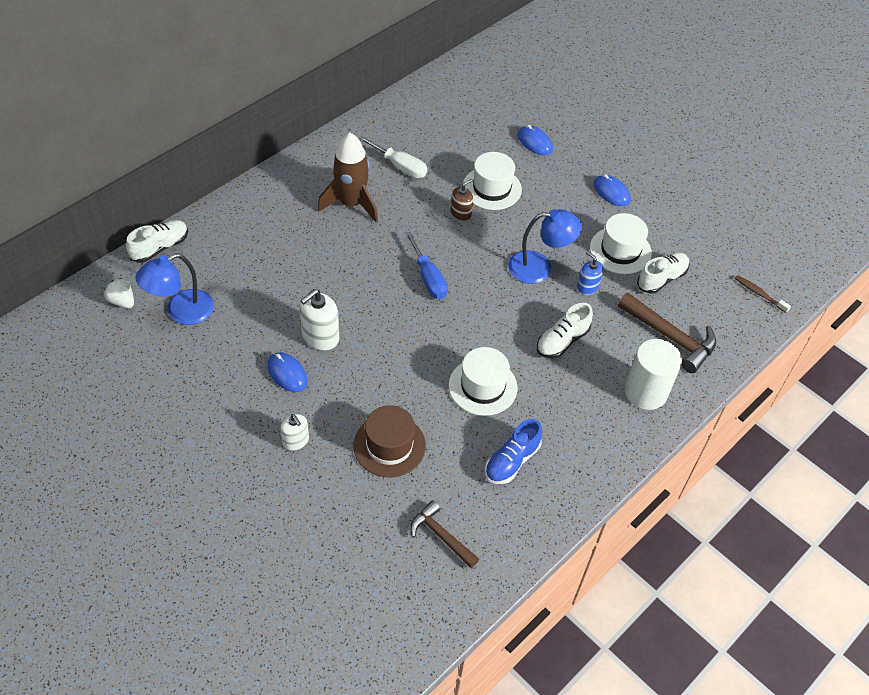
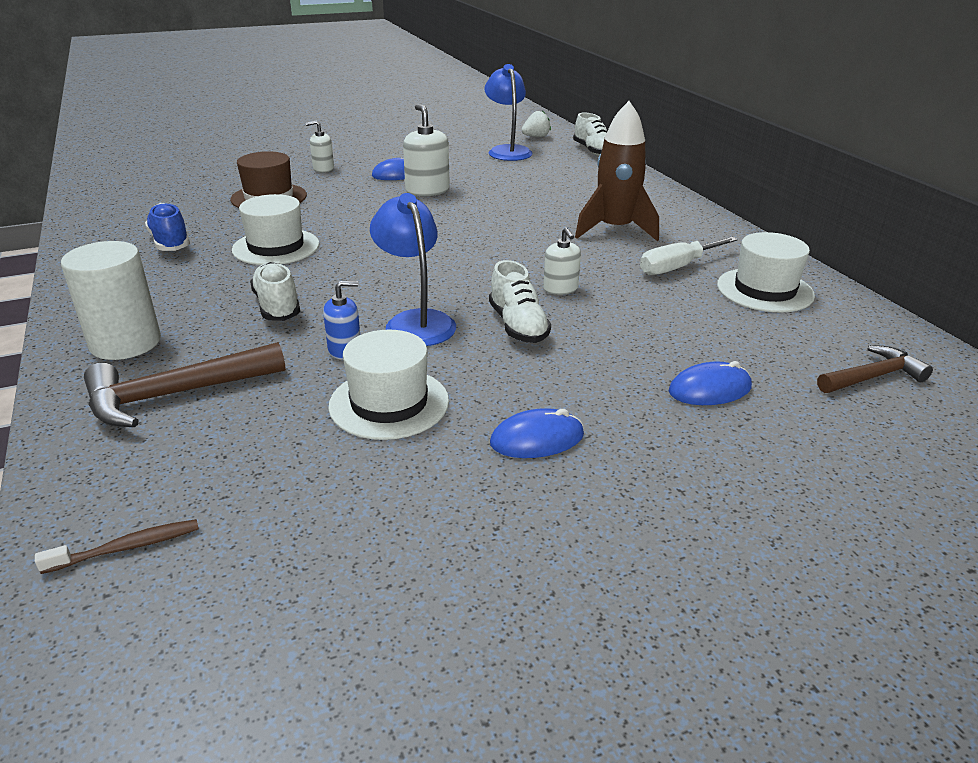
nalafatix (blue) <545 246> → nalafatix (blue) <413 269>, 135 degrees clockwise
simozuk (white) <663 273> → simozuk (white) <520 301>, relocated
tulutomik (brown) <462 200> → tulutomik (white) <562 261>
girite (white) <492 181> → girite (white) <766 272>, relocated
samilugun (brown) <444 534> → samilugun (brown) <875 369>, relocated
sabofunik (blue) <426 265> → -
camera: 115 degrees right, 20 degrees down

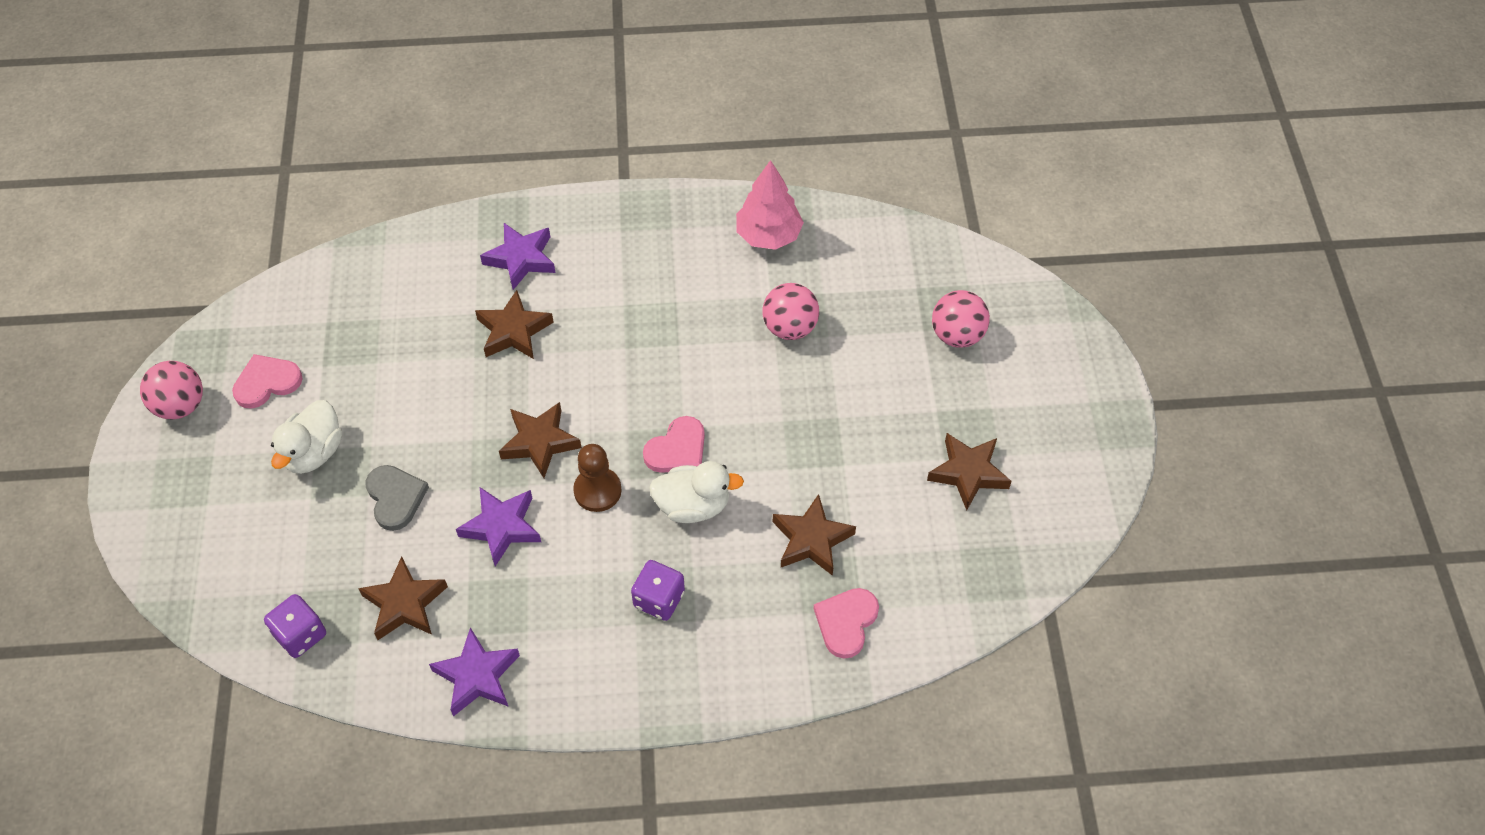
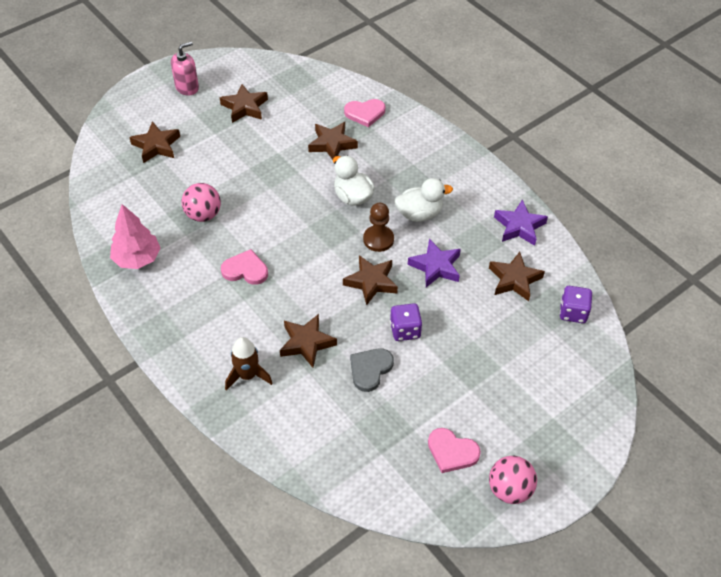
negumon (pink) <961 319> → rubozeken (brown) <154 142>
- → tulutomik (pink) <185 68>
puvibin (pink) <674 444> → puvibin (pink) <244 267>, relocated
rubozeken (purple) <518 256> → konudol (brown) <248 364>
puvibin (grey) <397 498> → puvibin (grey) <372 370>, relocated
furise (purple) <658 590> → furise (purple) <406 322>, relocated
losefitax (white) <306 437> → losefitax (white) <424 200>, relocated
camera: 125 degrees left, 5 degrees down

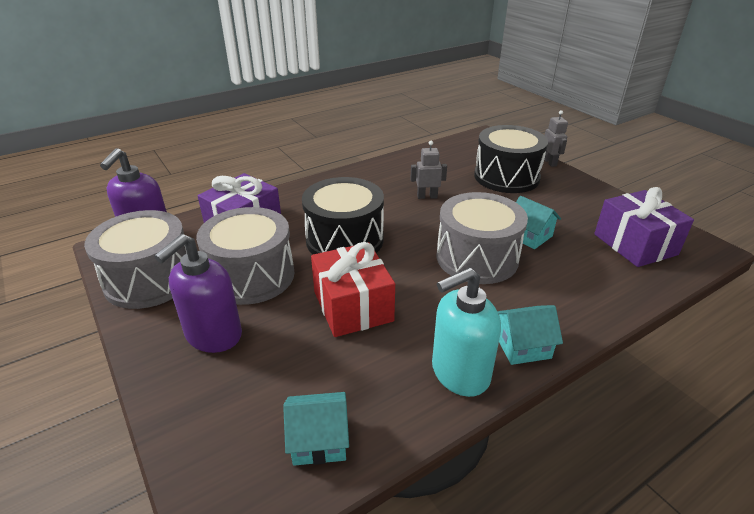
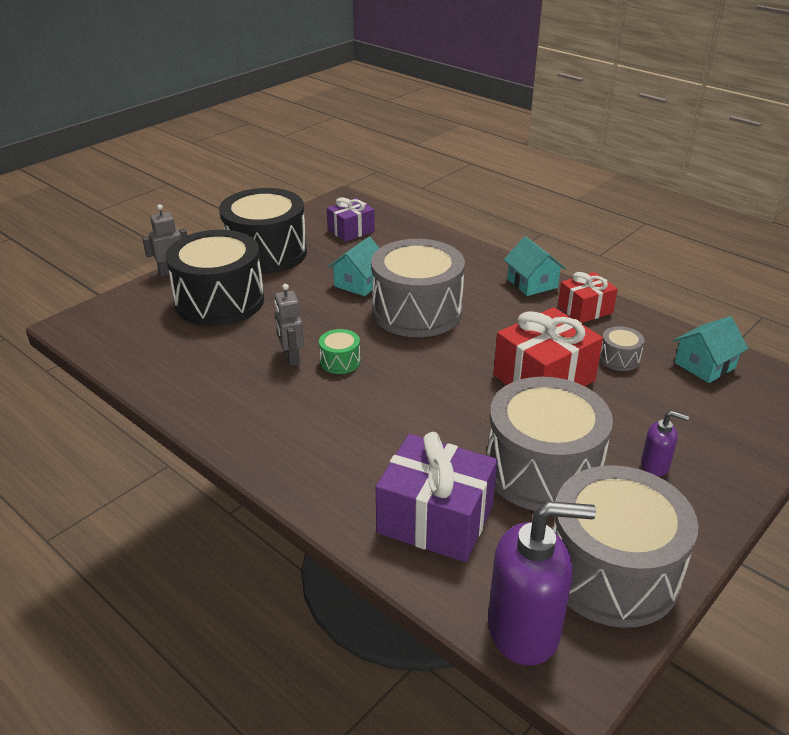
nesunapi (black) <343 215> → nesunapi (black) <263 231>, relocated
- → nesunapi (green) <339 351>
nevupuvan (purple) <644 227> → nevupuvan (purple) <351 219>, x0.61
tulutomik (turquoise) <466 332> → nevupuvan (red) <588 297>
- → nesunapi (grey) <622 348>
tulutomik (purple) <198 293> → tulutomik (purple) <665 444>, x0.49
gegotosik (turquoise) <316 429> → gegotosik (turquoise) <710 349>, 75 degrees clockwise
camera: 105 degrees left, 0 degrees up

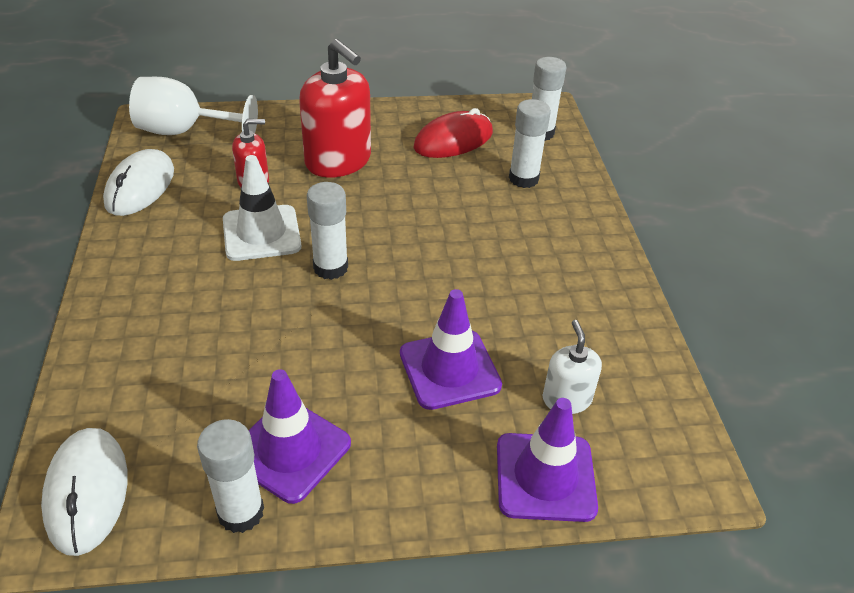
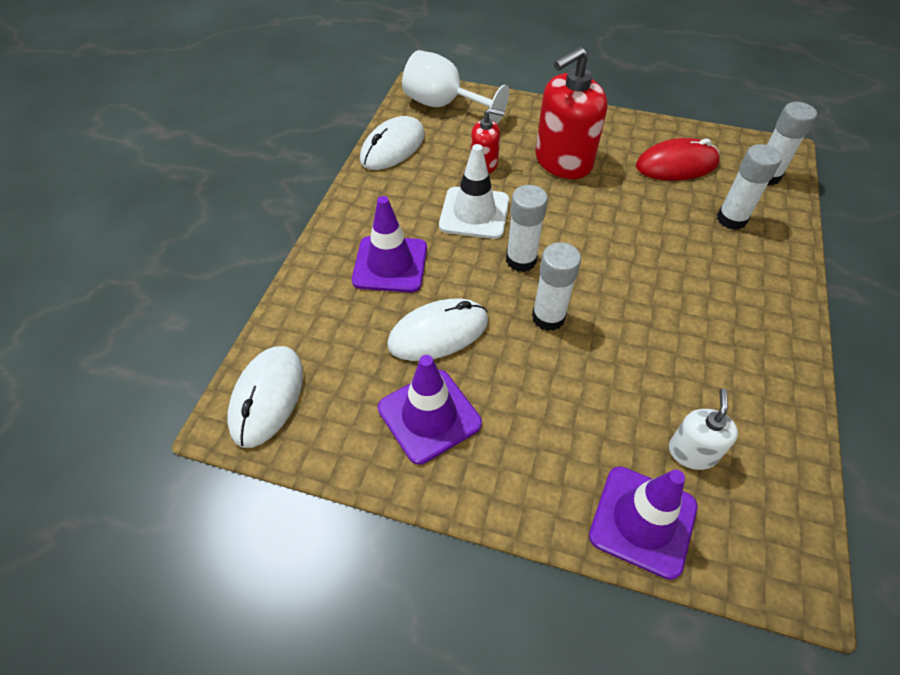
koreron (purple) <451 349> → koreron (purple) <389 244>, relocated
- → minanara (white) <437 329>
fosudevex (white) <230 476> → fosudevex (white) <556 286>, relocated
tulutomik (red) <335 108> → tulutomik (red) <571 112>, 75 degrees clockwise
camera: 25 degrees right, 10 degrees up

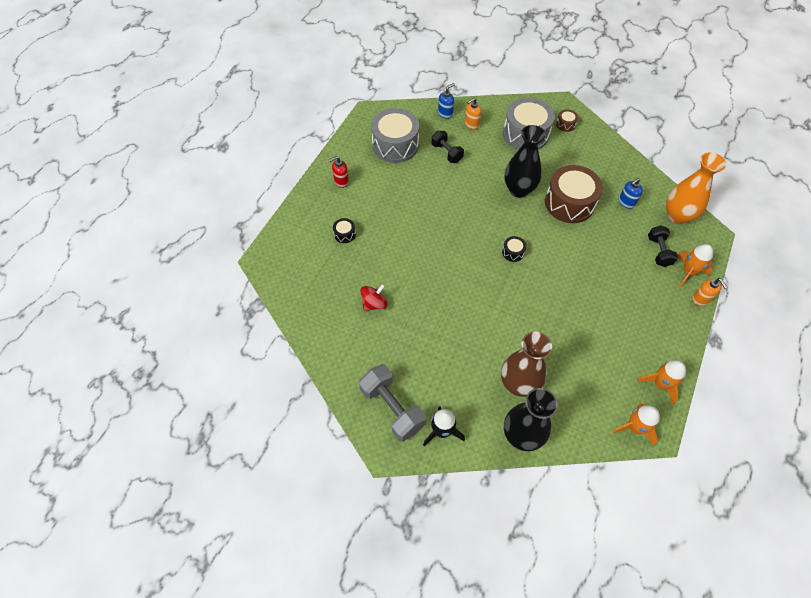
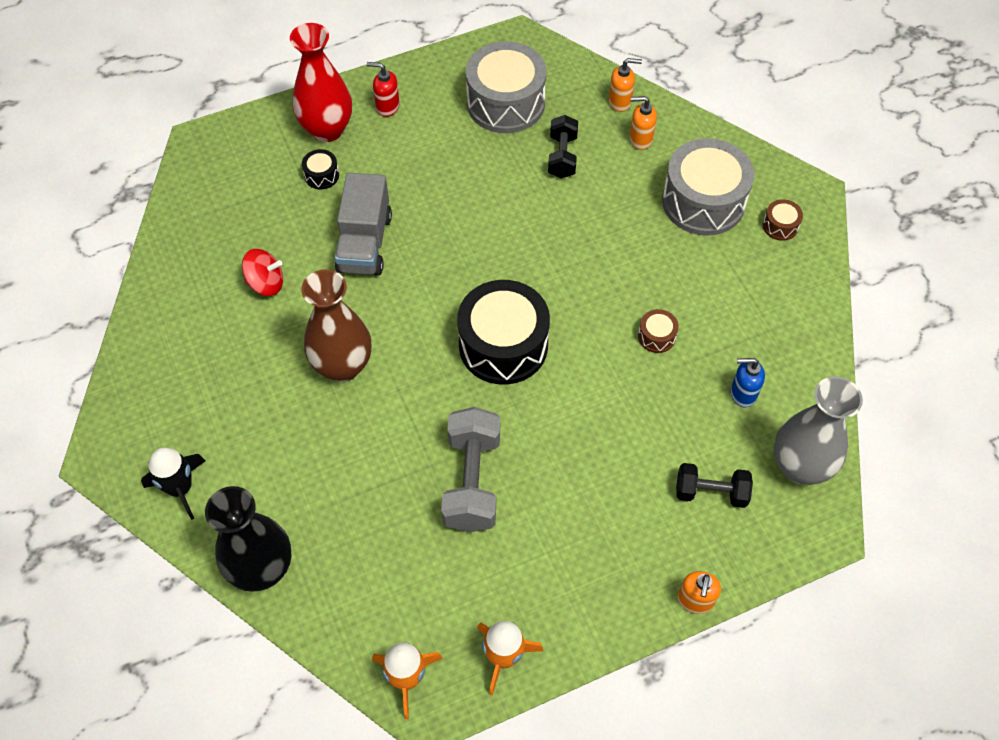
- → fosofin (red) <321 82>
fosofin (brown) <526 364> → fosofin (brown) <336 325>, relocated
- → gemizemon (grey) <363 224>
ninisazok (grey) <392 402> → ninisazok (grey) <470 469>, relocated
nesunapi (black) <514 249> → nesunapi (black) <503 332>, x2.36
tulutomik (blue) <446 101> → tulutomik (orange) <625 85>
nesunapi (brown) <574 194> → nesunapi (brown) <658 331>, x0.42
ninisazok (black) <663 246> → ninisazok (black) <714 485>, 60 degrees clockwise
fosofin (orange) <696 188> → fosofin (grey) <818 430>
fosofin (black) <525 161> → -
konudol (orange) <695 265> → -
camera: 40 degrees right, 0 degrees up

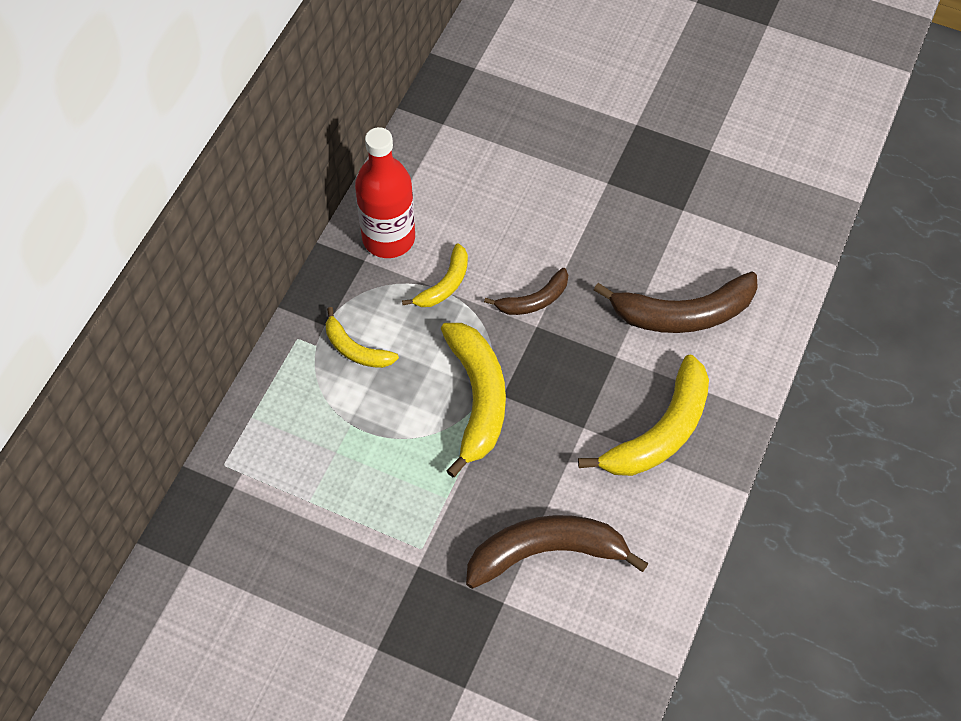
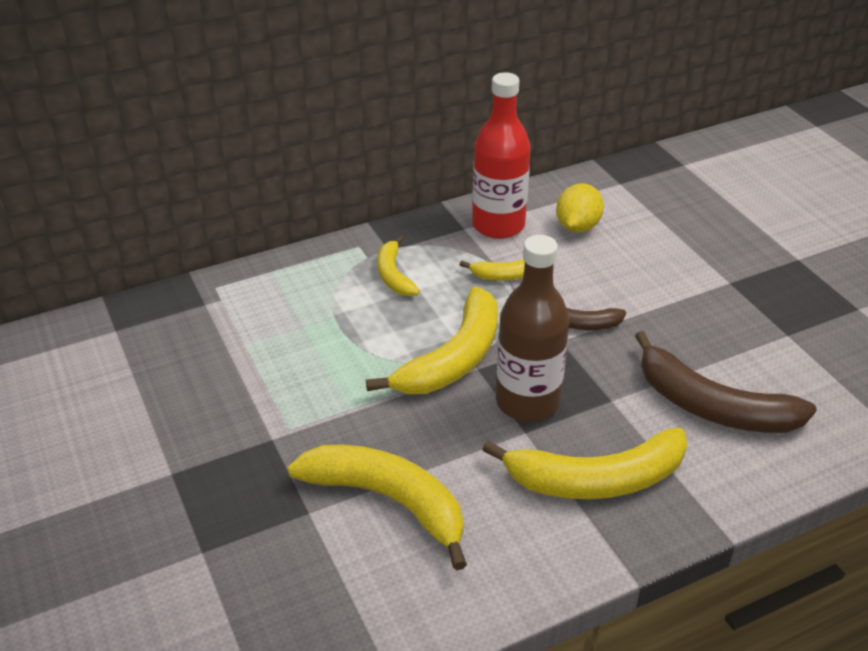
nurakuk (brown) <557 552> → nurakuk (yellow) <377 507>
- → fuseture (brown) <532 328>
- → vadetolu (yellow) <580 208>
camera: 40 degrees right, 20 degrees down

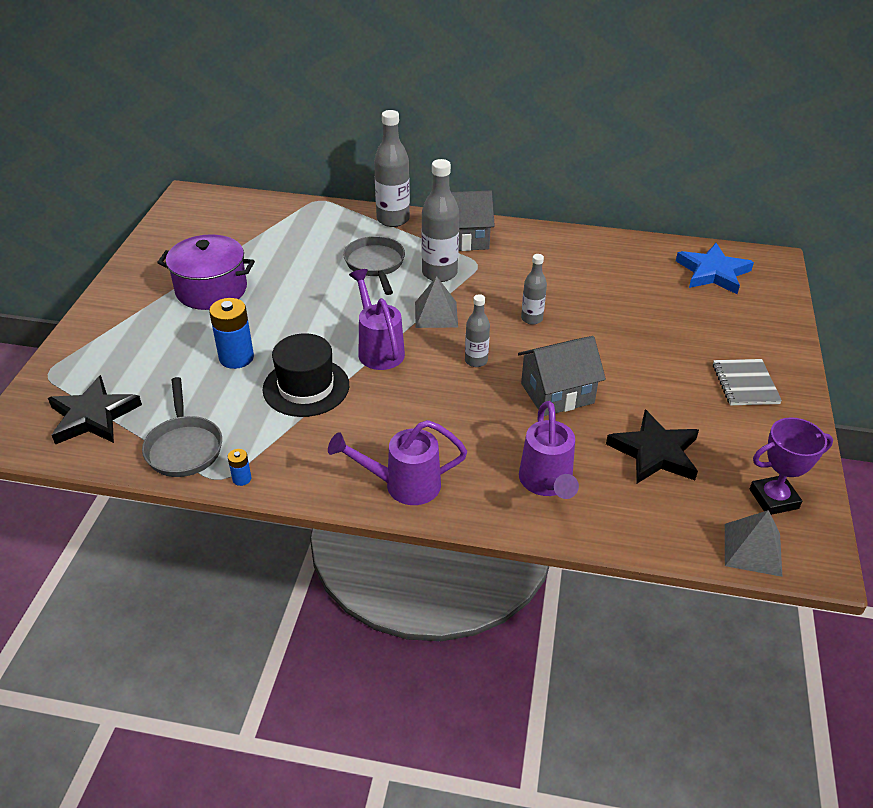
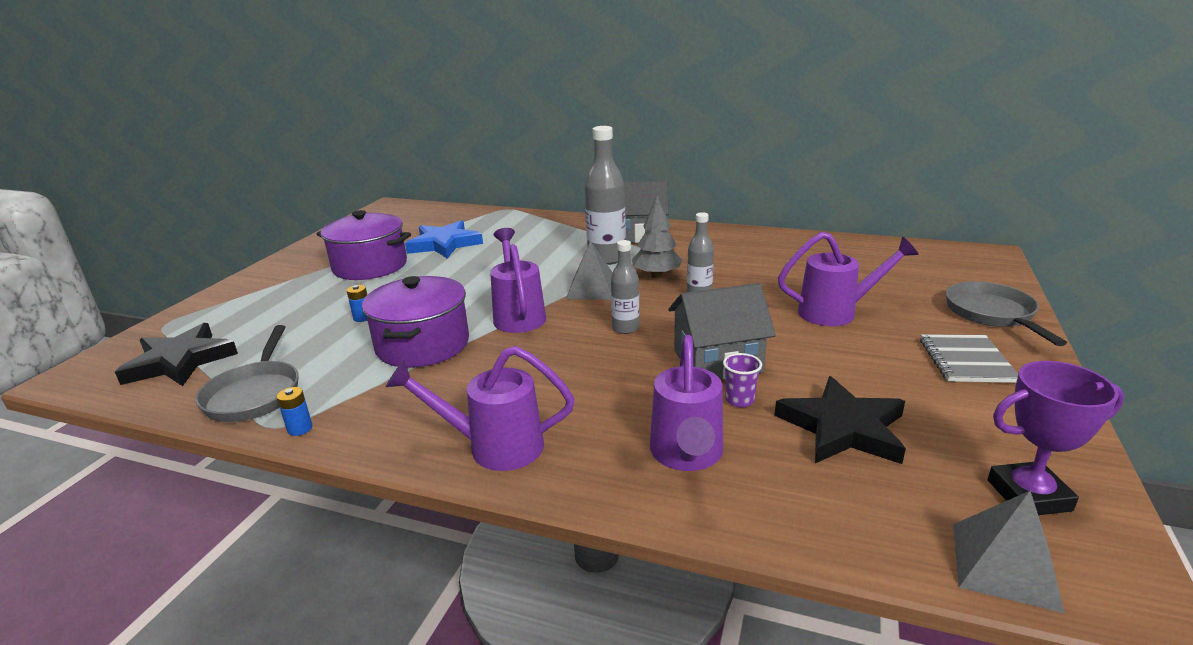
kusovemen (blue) <231 333> → kusovemen (blue) <357 303>, x0.48
girite (black) <306 375> → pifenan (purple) <415 322>
rubozeken (blue) <715 268> → rubozeken (blue) <444 239>, relocated
- → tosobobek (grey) <657 237>
- → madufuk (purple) <742 380>
- → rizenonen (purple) <848 279>
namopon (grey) <374 265> → namopon (grey) <1006 313>, relocated
fuseture (grey) <392 168> → -
camera: 10 degrees right, 15 degrees down

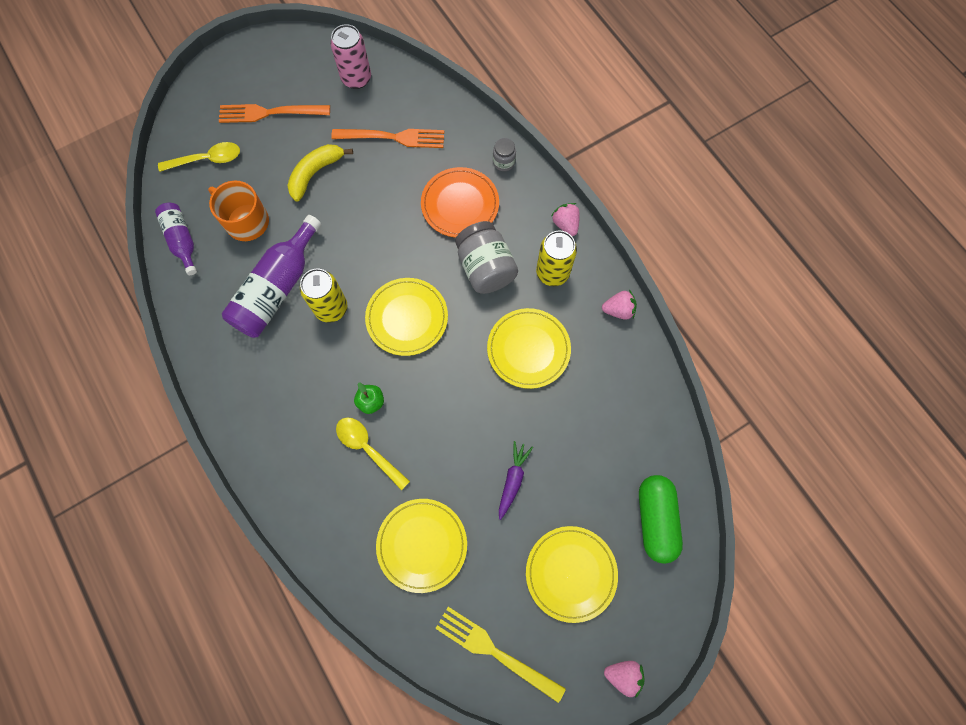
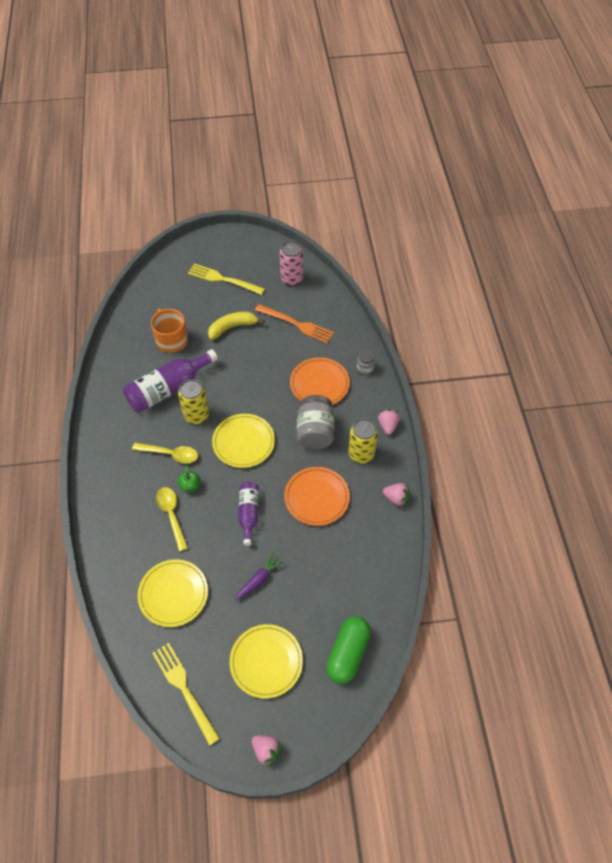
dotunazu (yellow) <199 157> → dotunazu (yellow) <165 453>, relocated
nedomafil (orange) <274 113> → nedomafil (yellow) <226 279>
fuseture (purple) <176 239> → fuseture (purple) <248 514>, relocated
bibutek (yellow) <529 348> → bibutek (orange) <317 496>
camera: 25 degrees right, 15 degrees down

